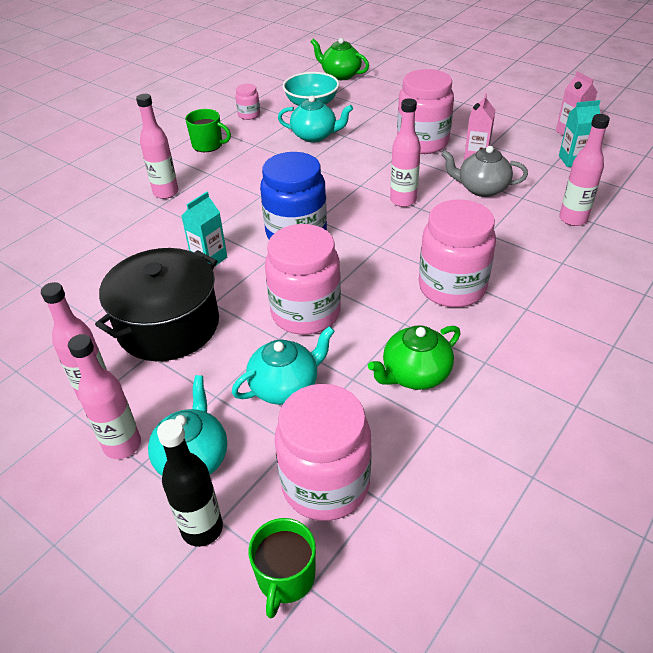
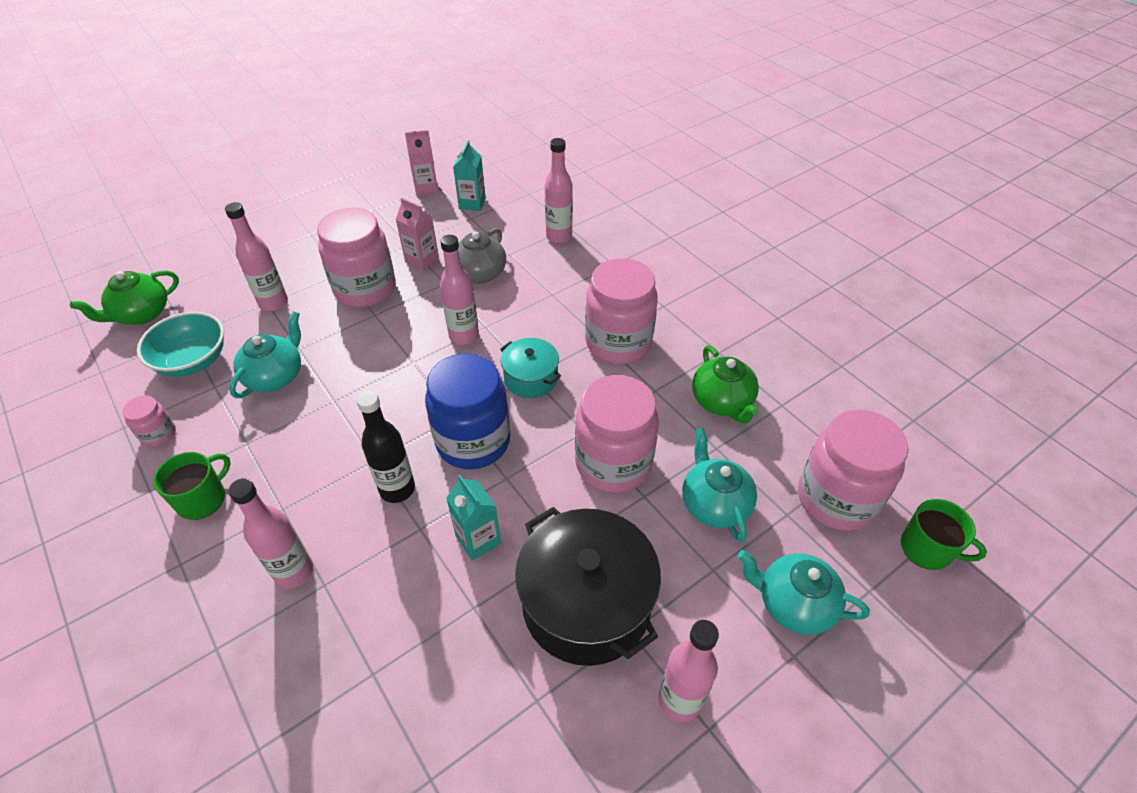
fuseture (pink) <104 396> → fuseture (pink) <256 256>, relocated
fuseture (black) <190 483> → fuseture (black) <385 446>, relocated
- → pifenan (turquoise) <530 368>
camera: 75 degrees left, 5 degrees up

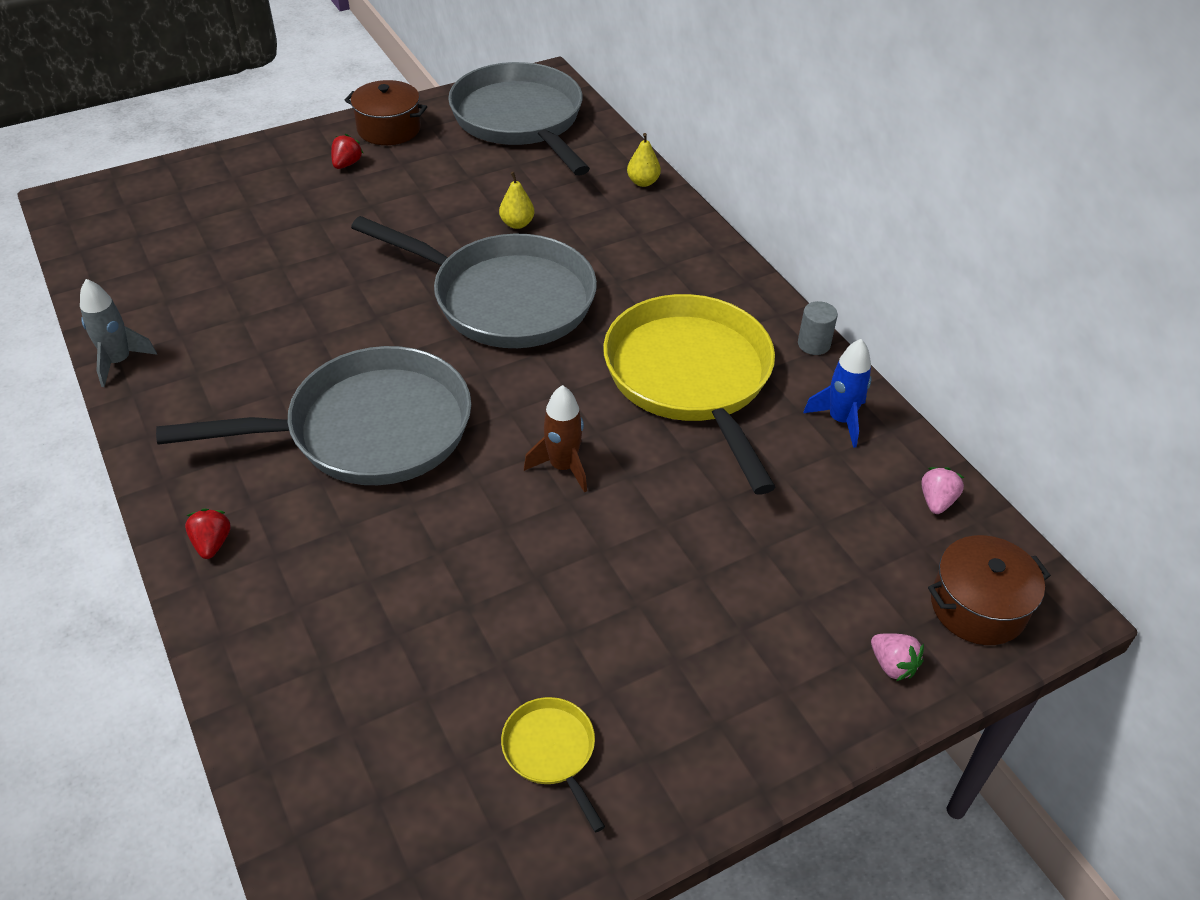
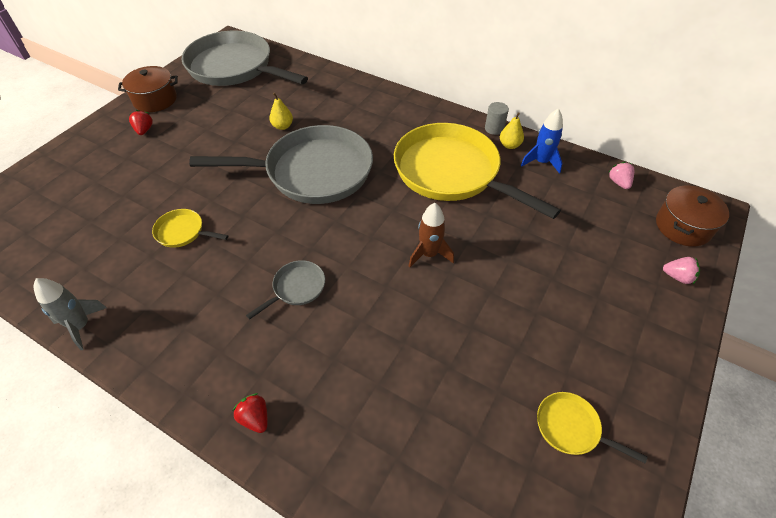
- → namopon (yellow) <190 228>
namopon (grey) <313 415> → namopon (grey) <285 290>, x0.41
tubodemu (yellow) <644 160> → tubodemu (yellow) <512 130>, relocated
camera: 30 degrees left, 5 degrees up

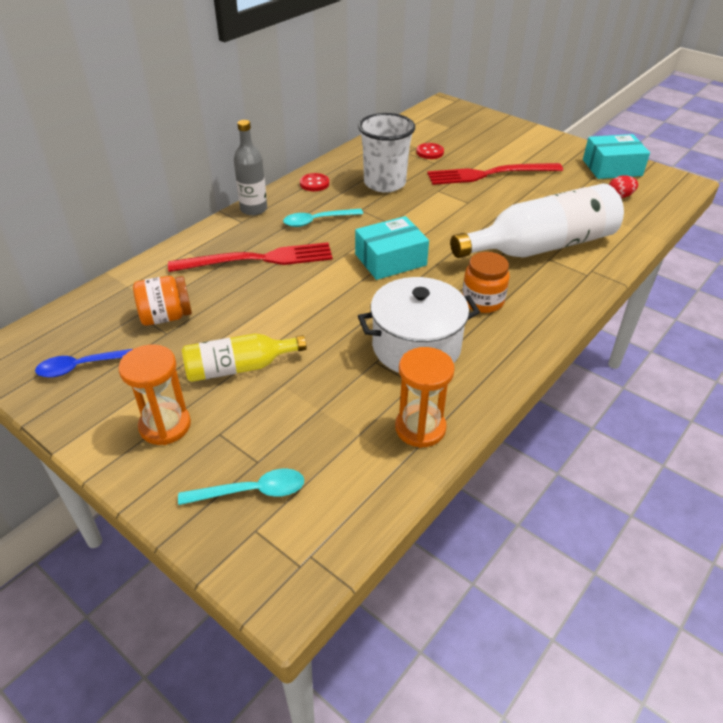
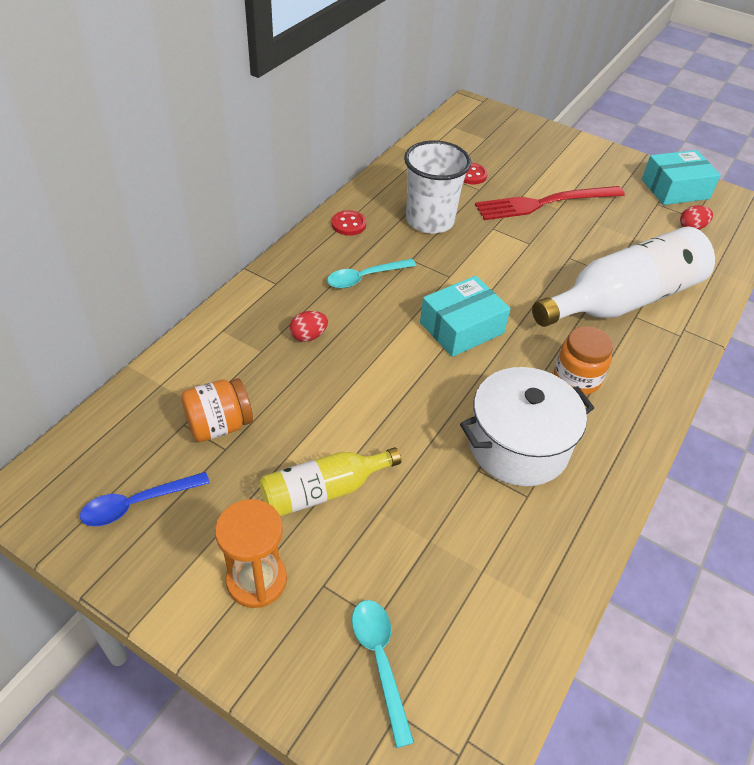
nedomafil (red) <250 257> → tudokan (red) <309 326>
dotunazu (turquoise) <241 486> → dotunazu (turquoise) <383 674>, 90 degrees counterclockwise
fuseture (grey) <250 168> → -
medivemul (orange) <425 397> → -
camera: 10 degrees left, 5 degrees up

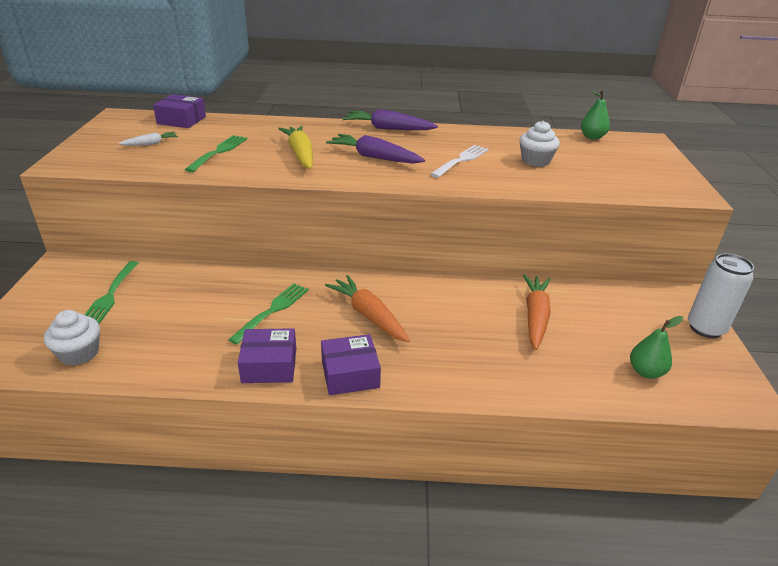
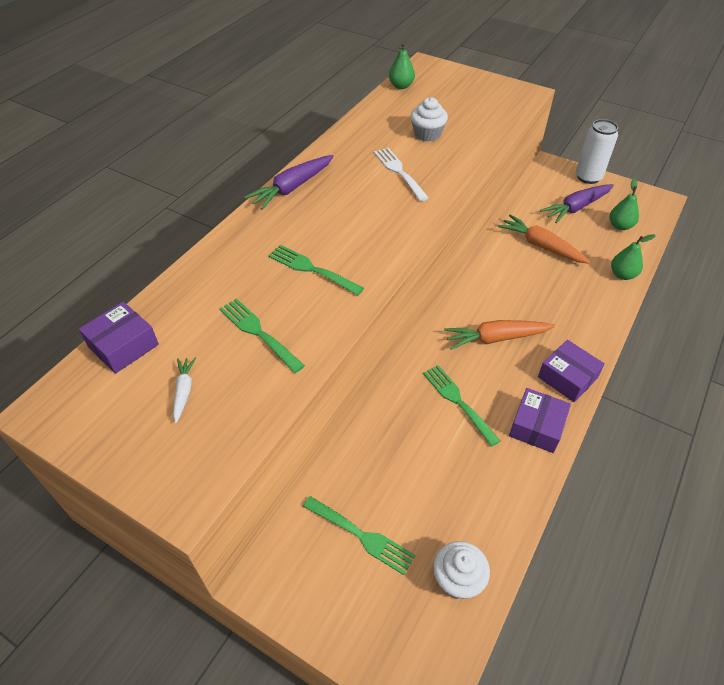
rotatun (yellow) <295 147> → nedomafil (green) <316 270>
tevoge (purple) <351 364> → tevoge (purple) <571 371>, 60 degrees counterclockwise
rotatun (purple) <375 148> → rotatun (purple) <577 203>, relocated
- → tubodemu (green) <633 257>
camera: 60 degrees left, 15 degrees up

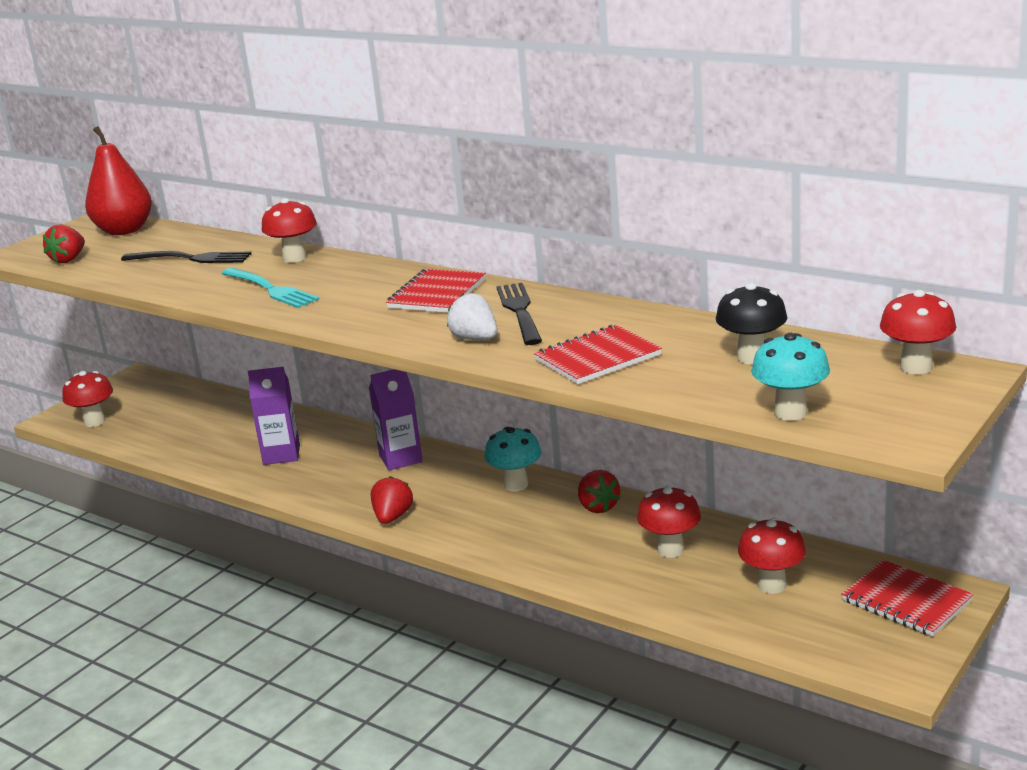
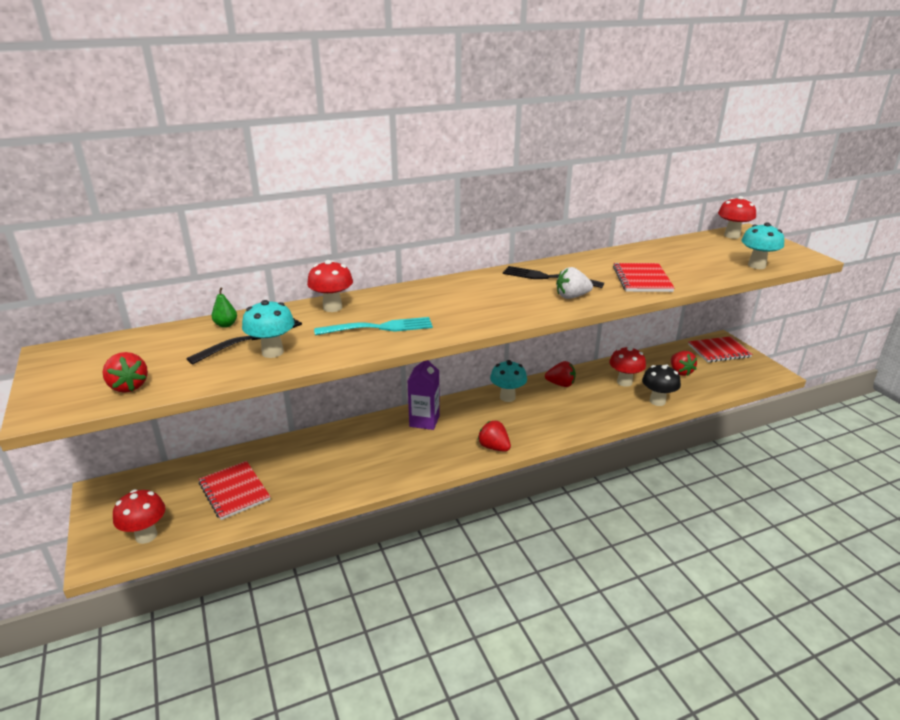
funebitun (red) <436 291> → funebitun (red) <235 490>, relocated
- → tubodemu (green) <224 307>
- → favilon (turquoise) <268 329>
favilon (black) <751 323> → favilon (black) <661 385>, relocated
favilon (red) <772 555> → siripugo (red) <684 363>
tubodemu (red) <118 180> → -
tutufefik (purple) <274 416> → -
camera: 60 degrees left, 5 degrees up

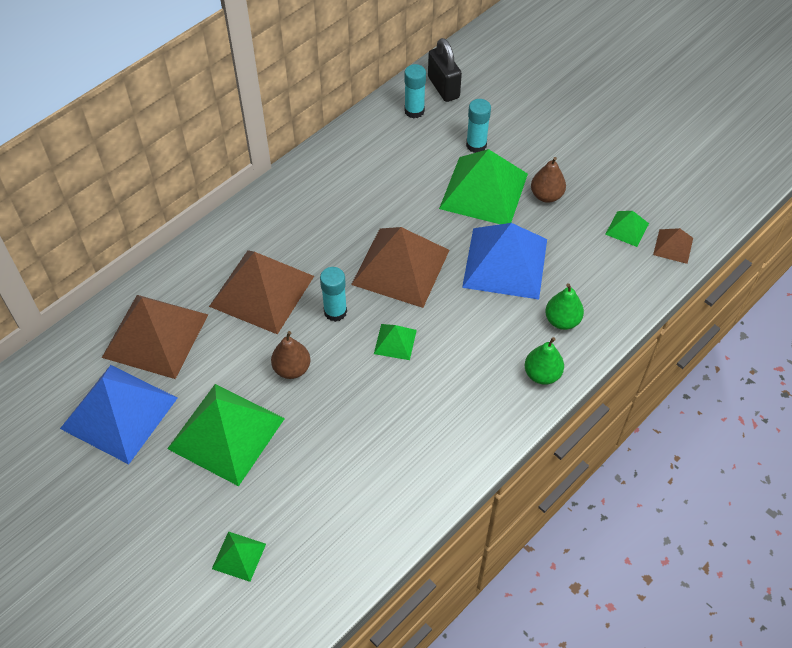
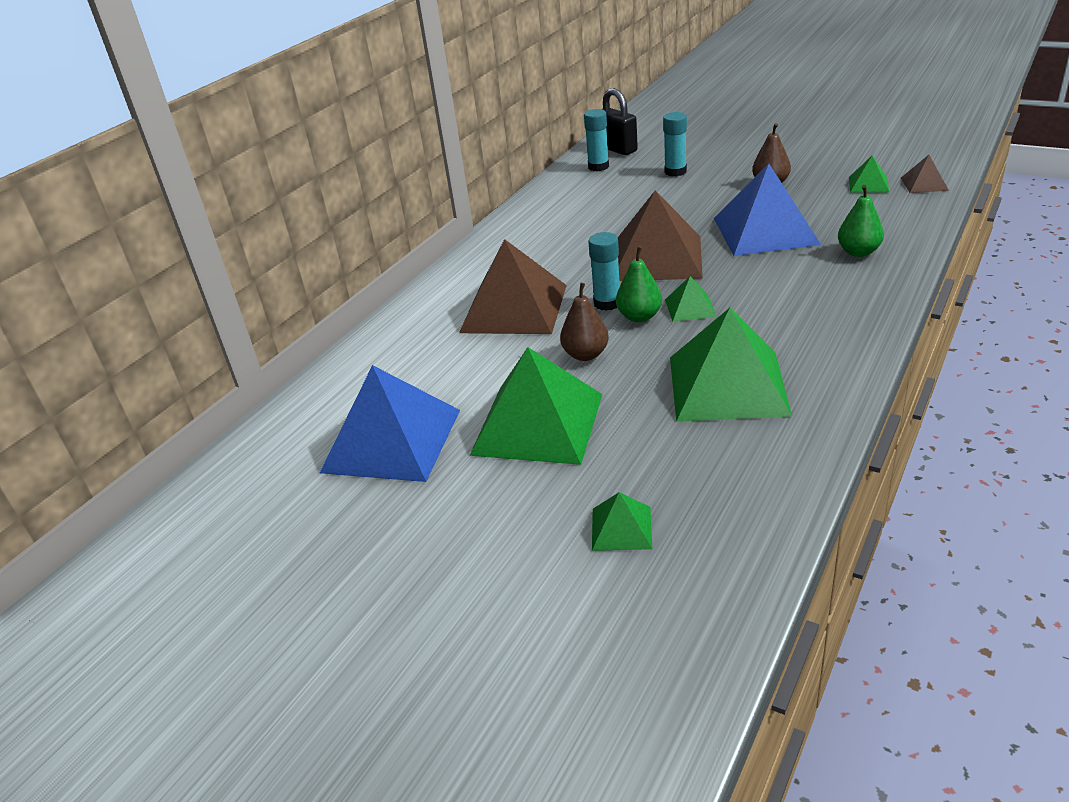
tubodemu (green) <544 361> → tubodemu (green) <639 284>, relocated
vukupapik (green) <483 186> → vukupapik (green) <731 365>, relocated
vukupapik (brown) <155 337> → -
camera: 10 degrees left, 20 degrees down

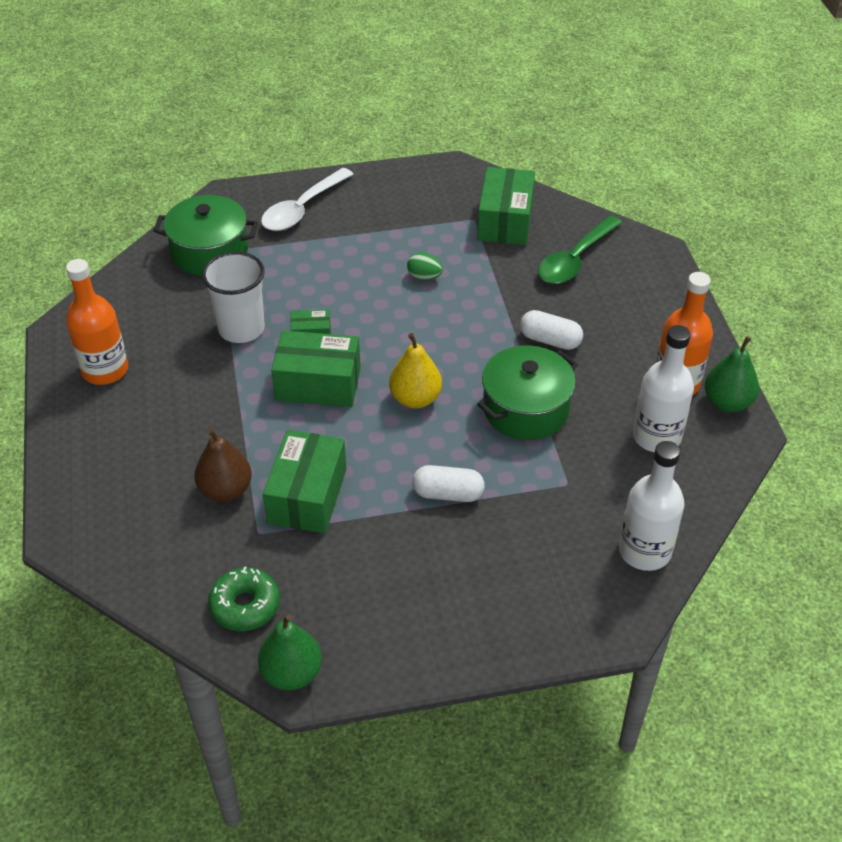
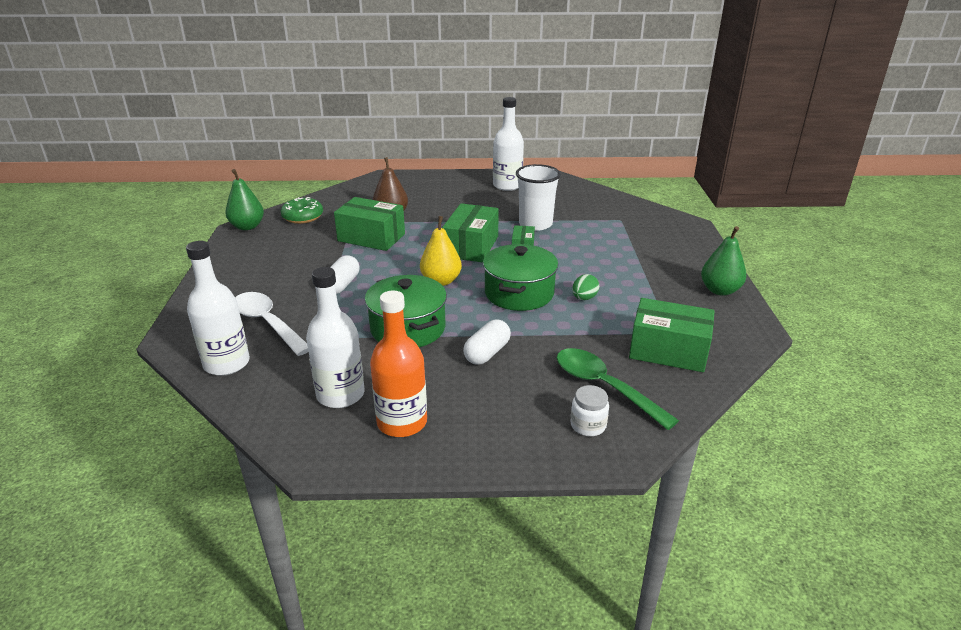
dotunazu (white) <307 199> → dotunazu (white) <271 324>, relocated
pifenan (green) <205 235> → pifenan (green) <520 277>, relocated
fuseture (orange) <97 322> → fuseture (white) <508 144>
- → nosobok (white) <590 410>
tubodemu (green) <732 374> → tubodemu (green) <723 261>, relocated
camera: 100 degrees right, 15 degrees down

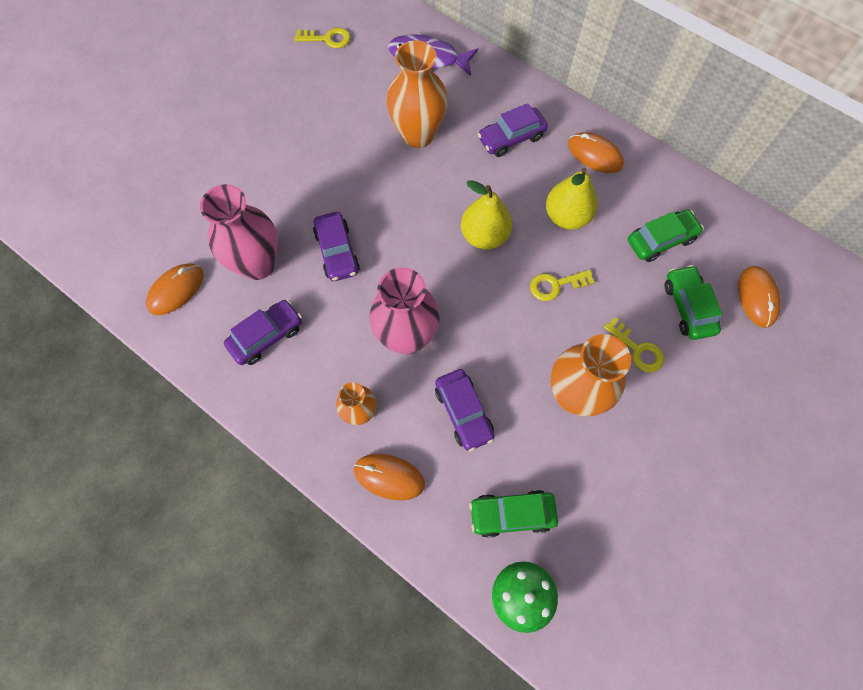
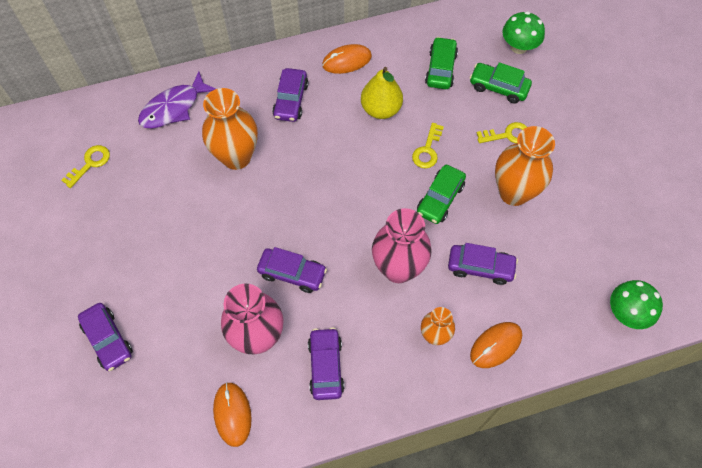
- → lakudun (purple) <105 337>
lakudun (green) <513 514> → lakudun (green) <441 194>, relocated
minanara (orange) <759 297> → favilon (green) <523 32>
tubodemu (yellow) <486 214> → -
camera: 55 degrees left, 5 degrees down

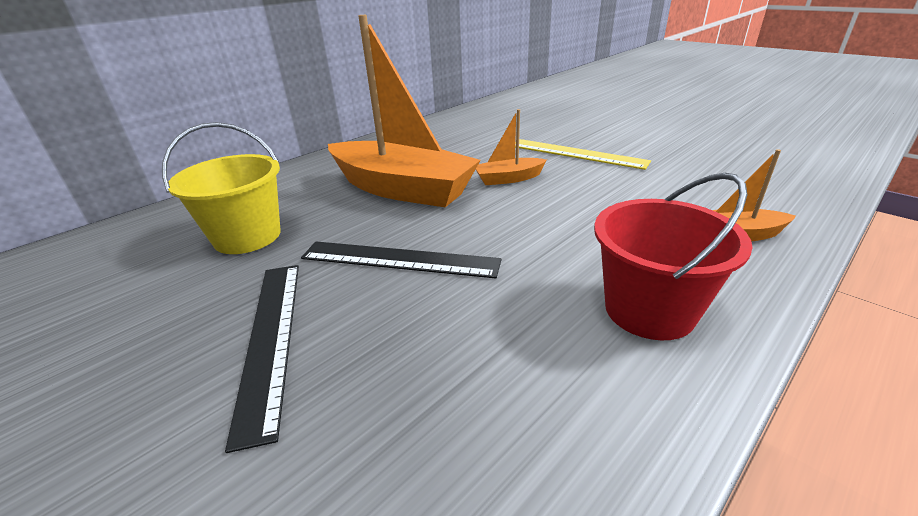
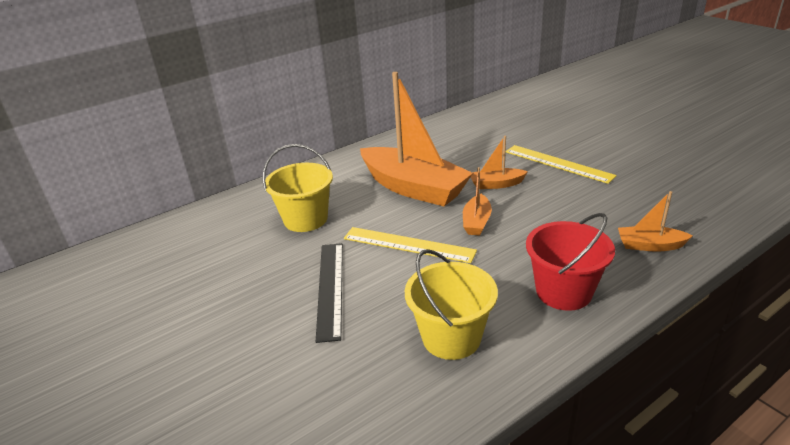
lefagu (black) <401 259> → lefagu (yellow) <410 245>
- → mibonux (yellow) <451 304>
- → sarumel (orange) <477 201>
camera: 10 degrees right, 0 degrees up

